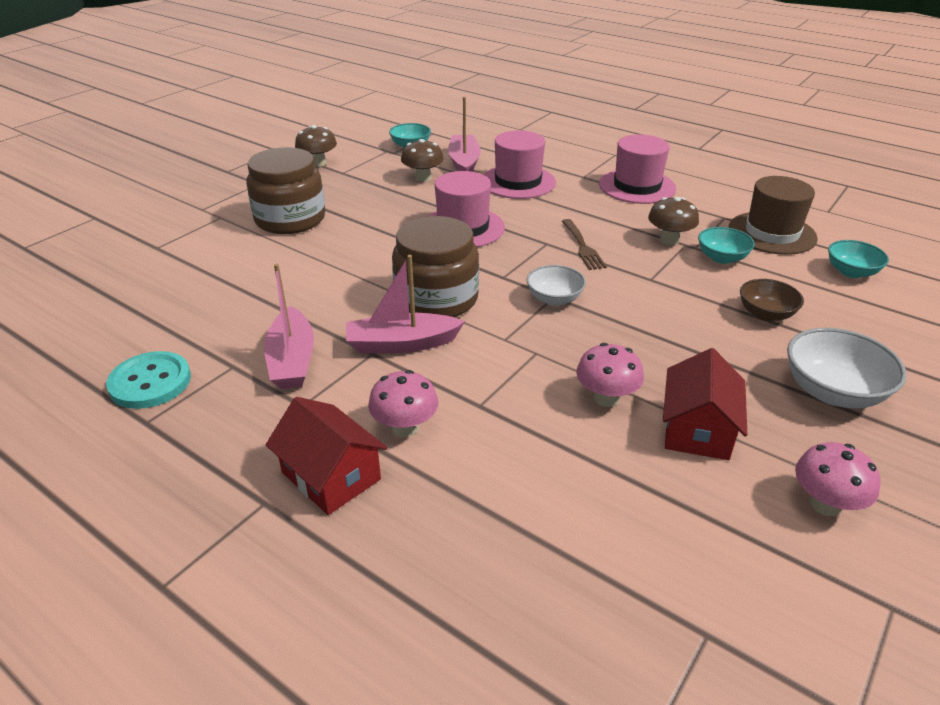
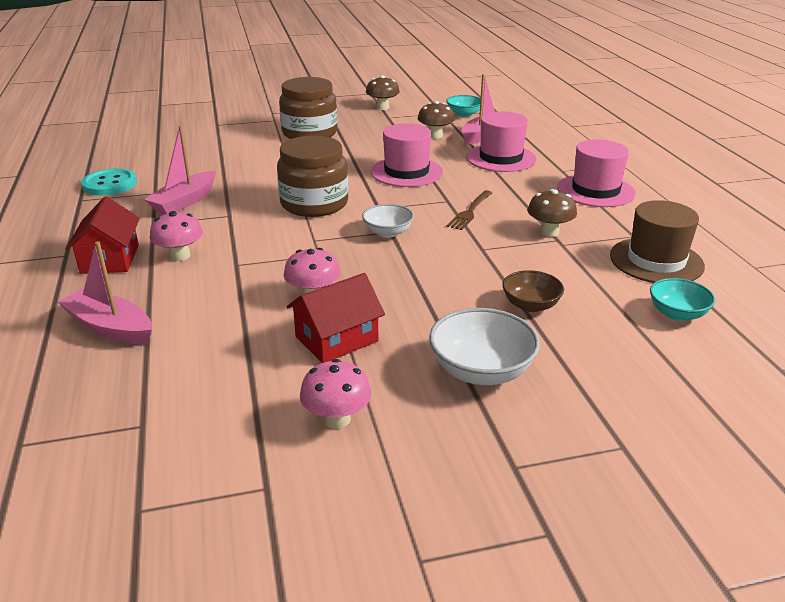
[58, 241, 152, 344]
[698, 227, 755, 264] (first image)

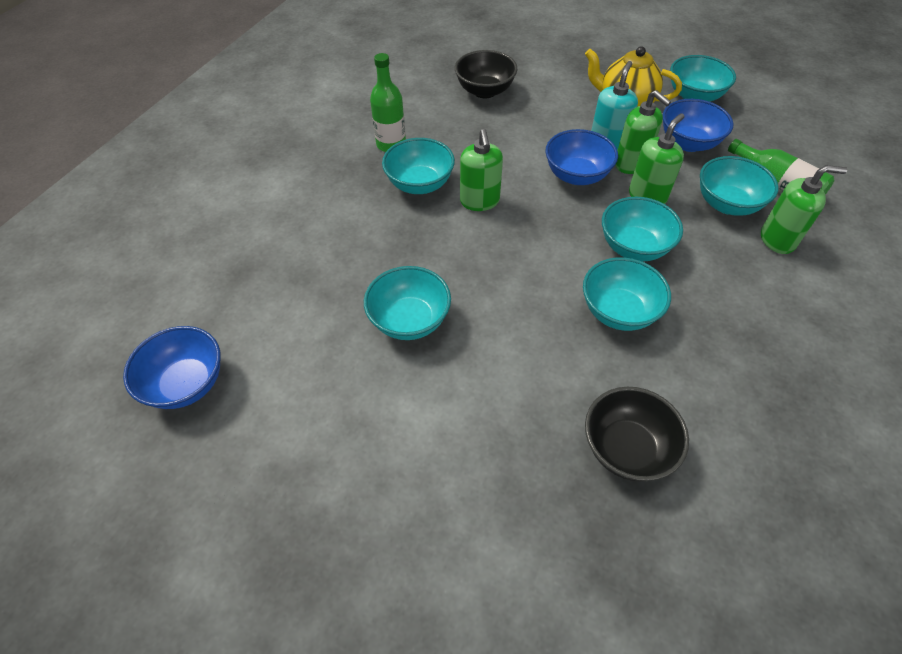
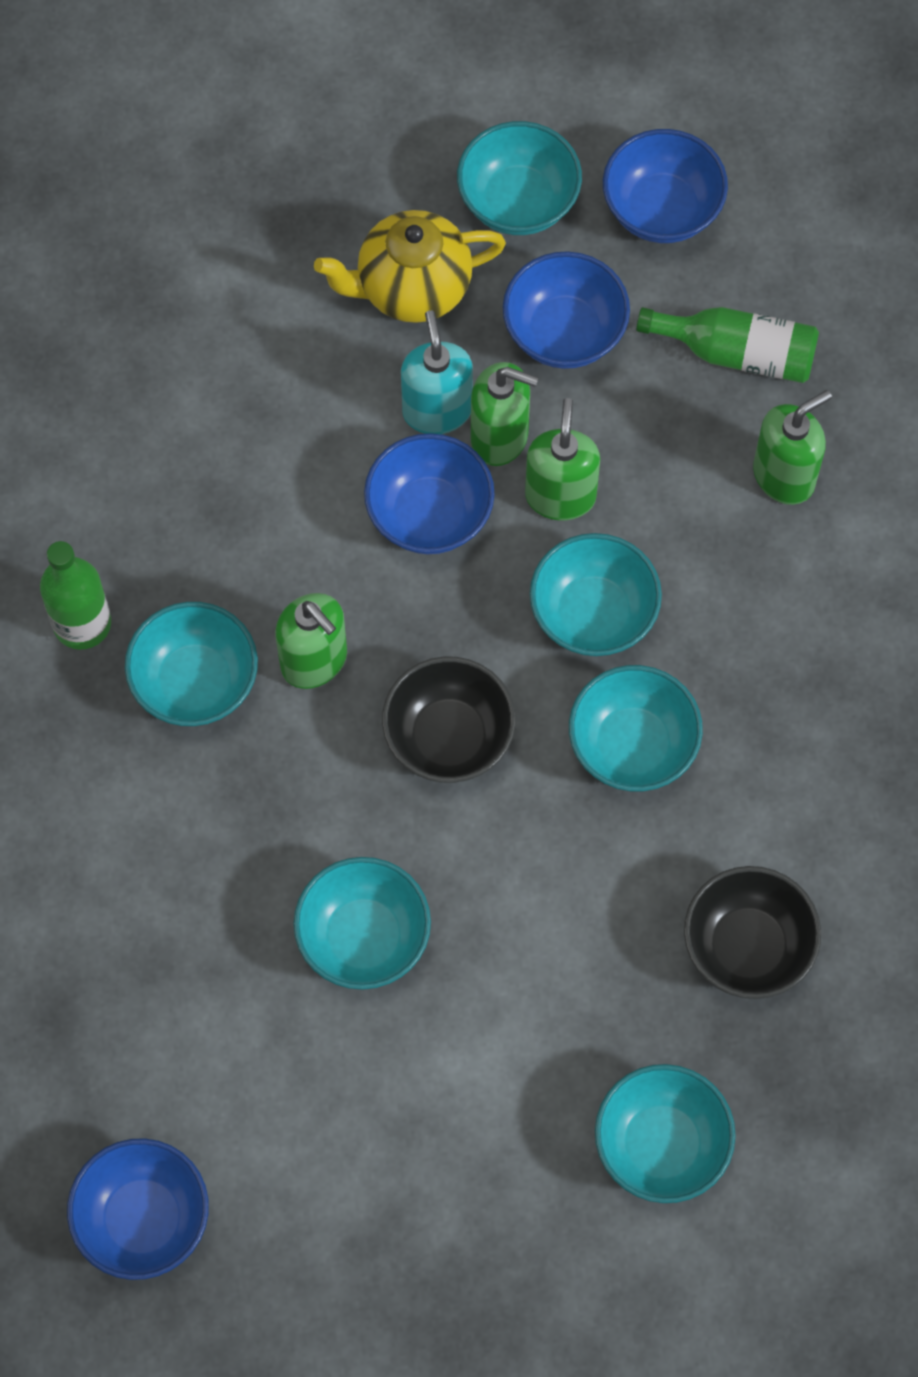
[382, 657, 516, 783]
[595, 1064, 736, 1203]
[603, 129, 728, 243]

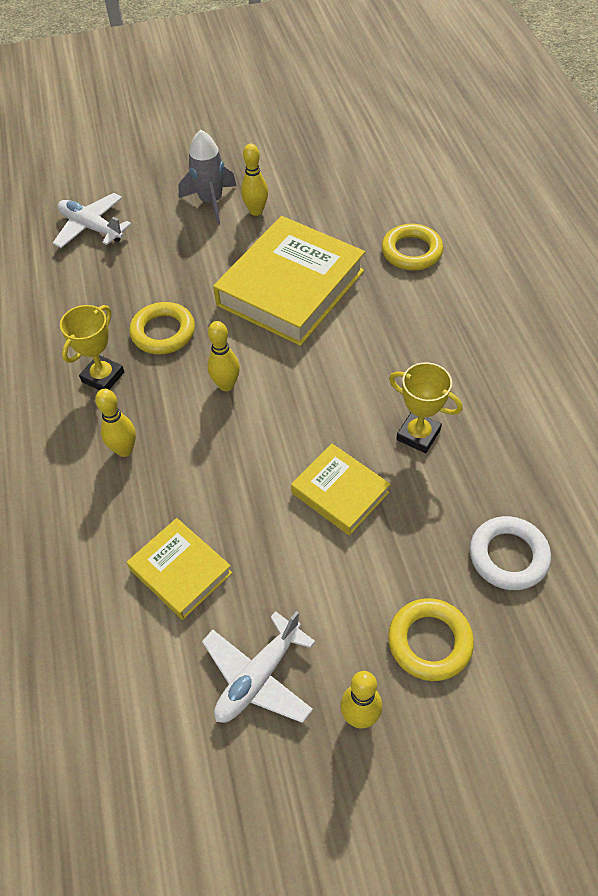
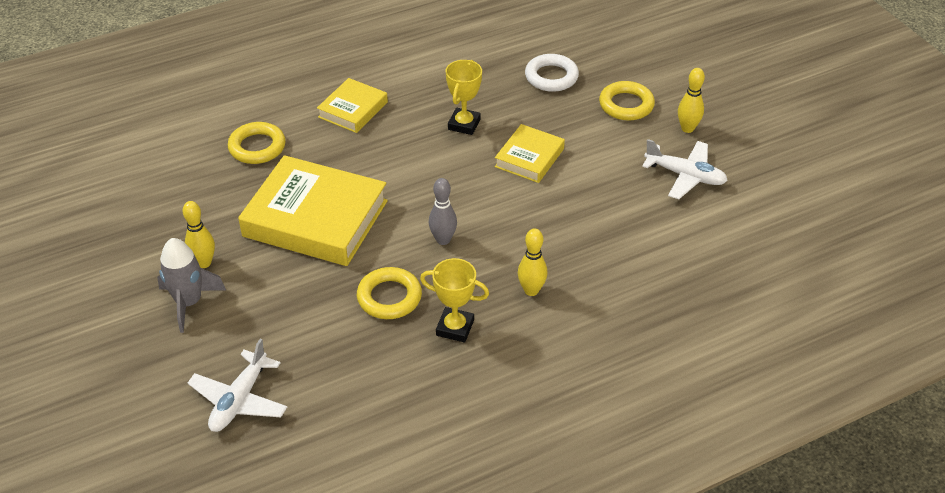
[317, 78, 388, 133]
[429, 178, 457, 245]

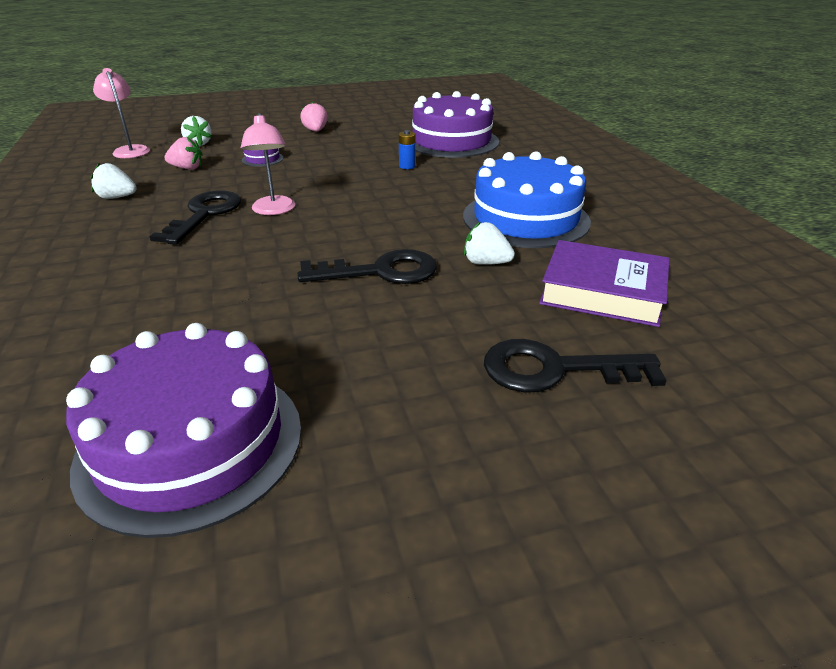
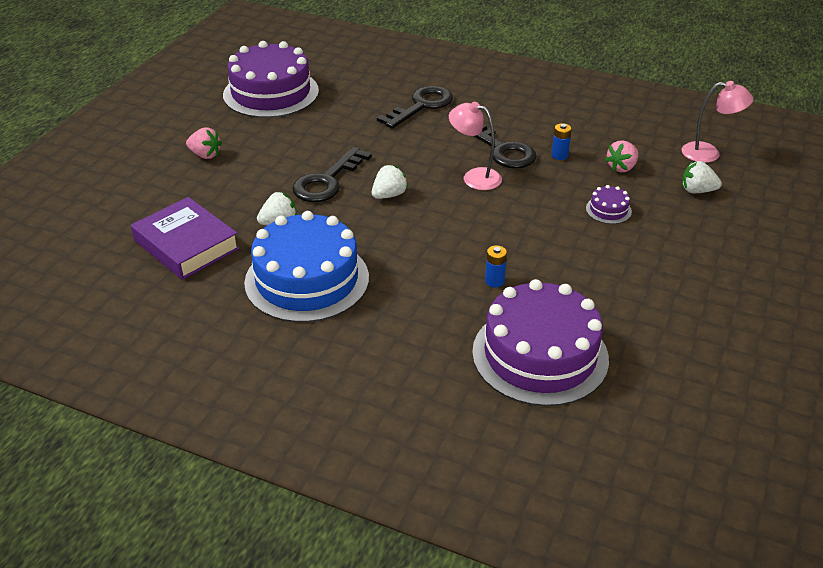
[372, 165, 408, 199]
[186, 127, 222, 159]
[377, 86, 453, 129]
[131, 197, 240, 280]
[552, 123, 572, 160]

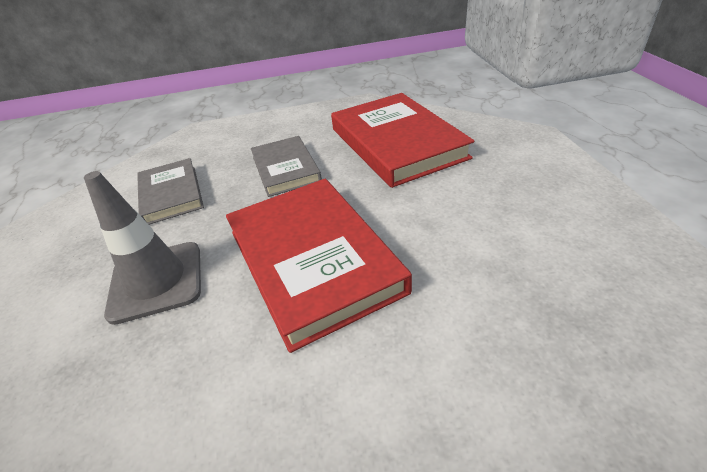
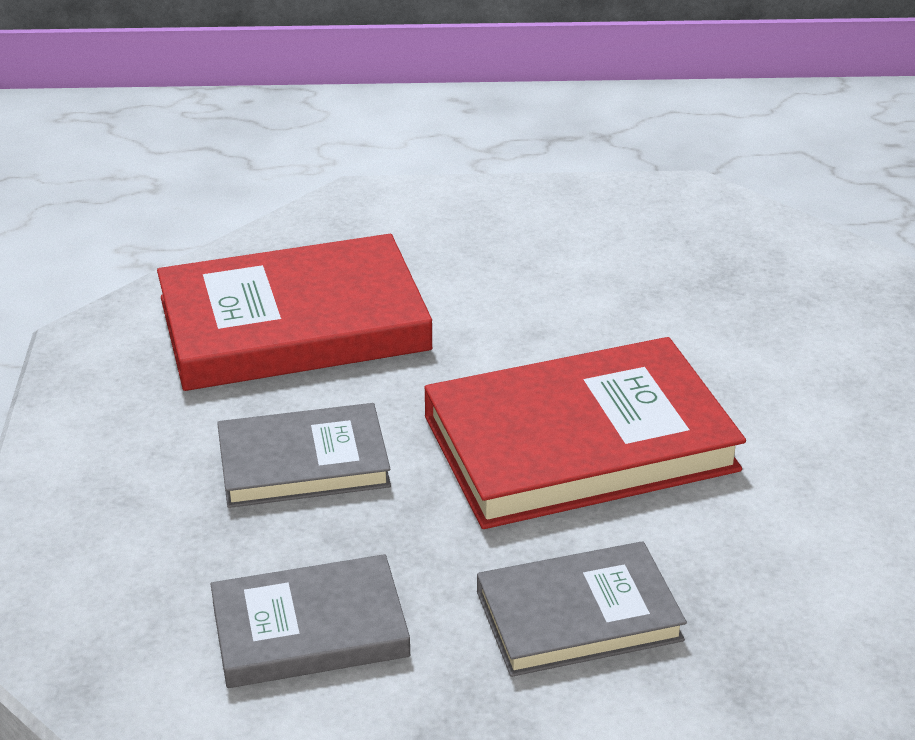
[477, 541, 687, 677]

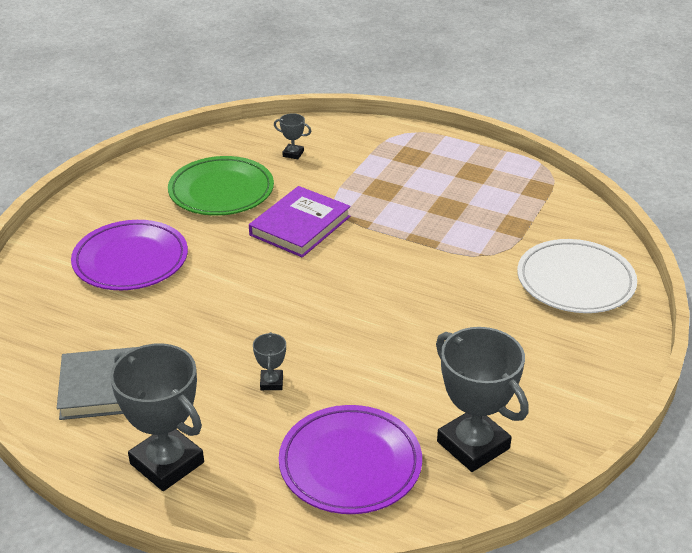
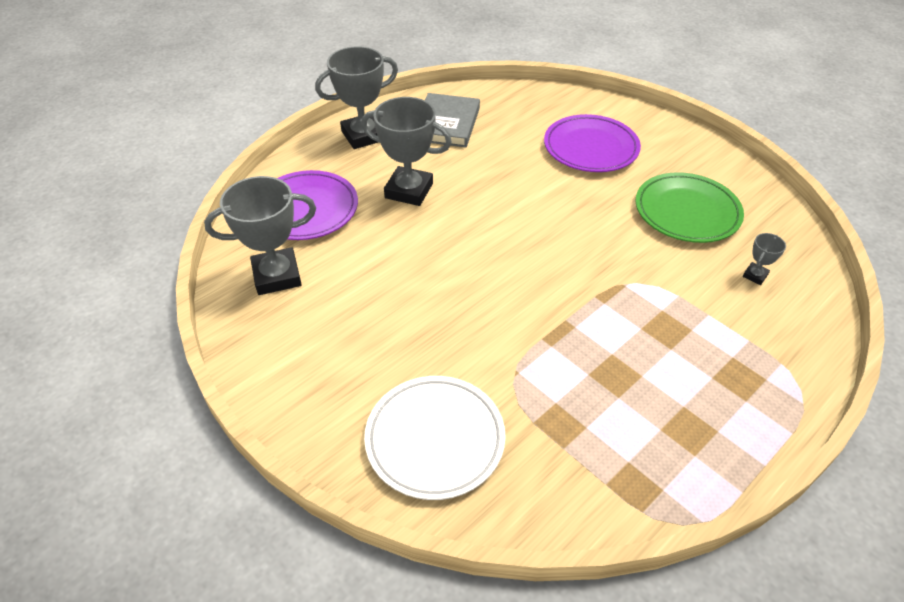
[249, 186, 351, 258] (first image)
[361, 97, 452, 206]

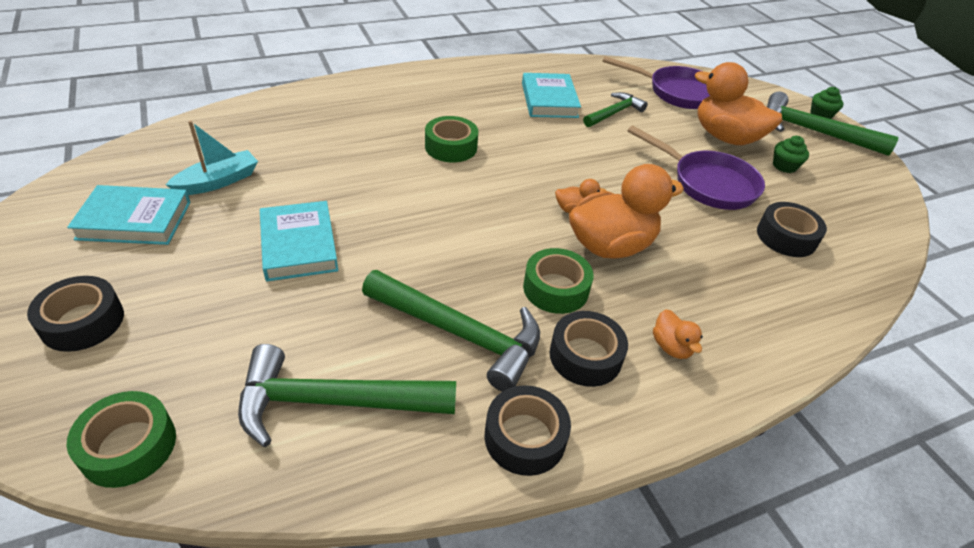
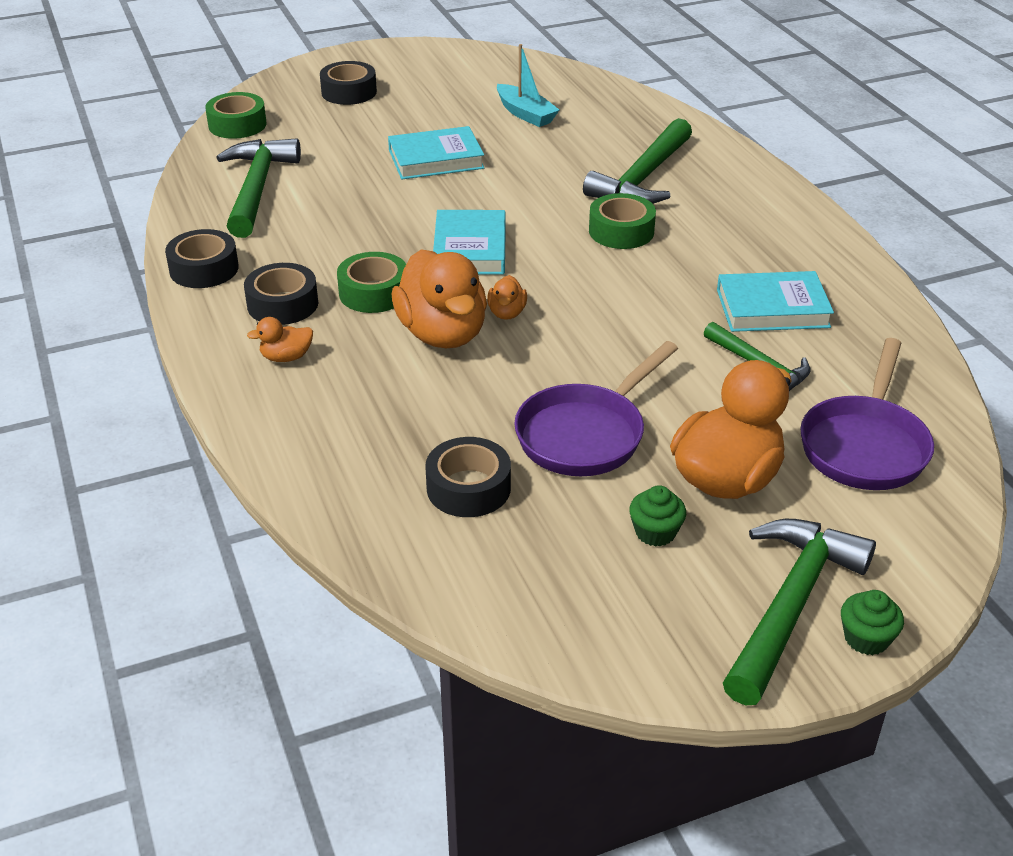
[433, 210, 506, 275]
[583, 118, 692, 204]

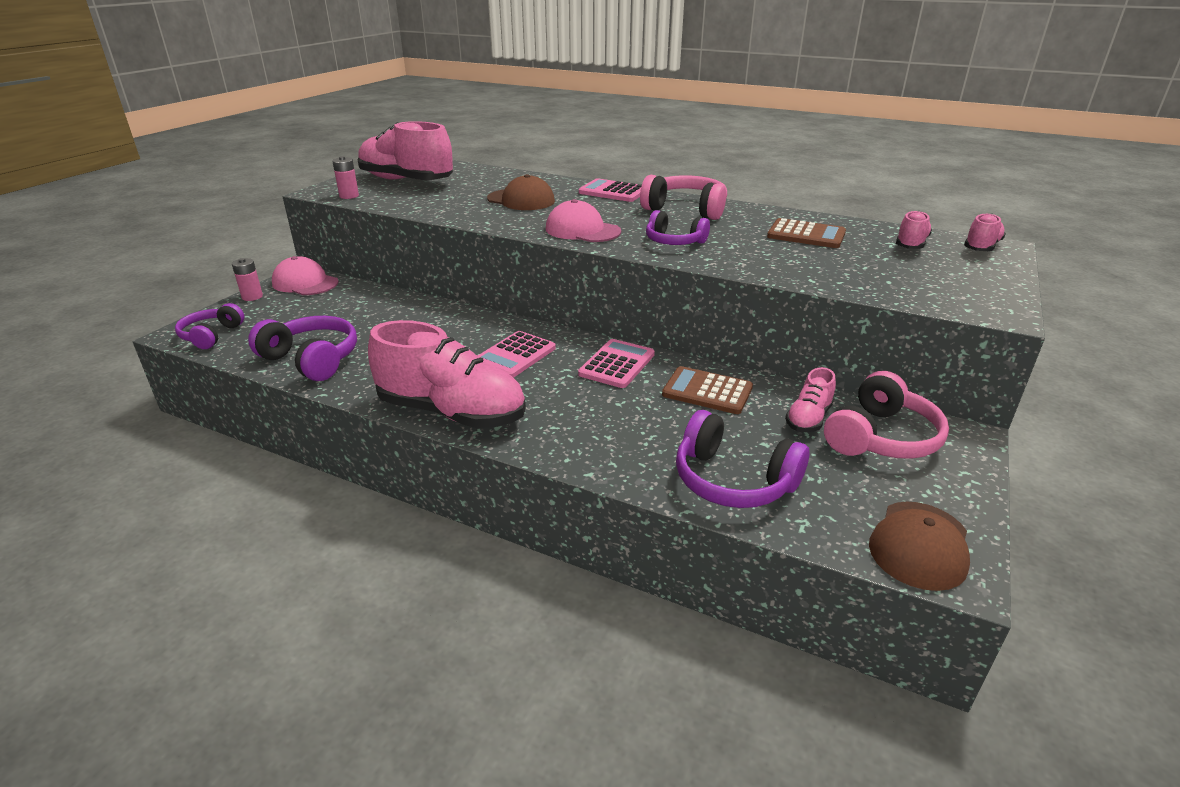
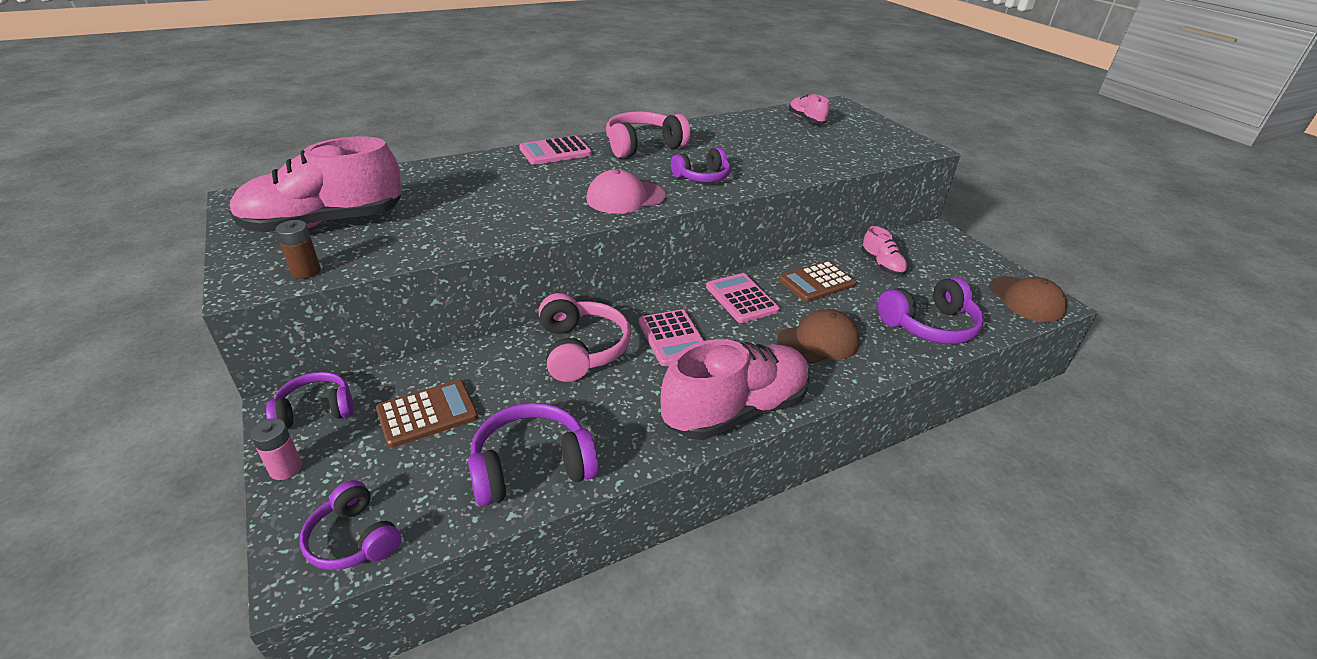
[266, 372, 353, 429]
[275, 220, 321, 279]
[777, 309, 860, 364]
[376, 380, 478, 448]
[539, 293, 631, 382]
[964, 213, 1006, 251] (first image)

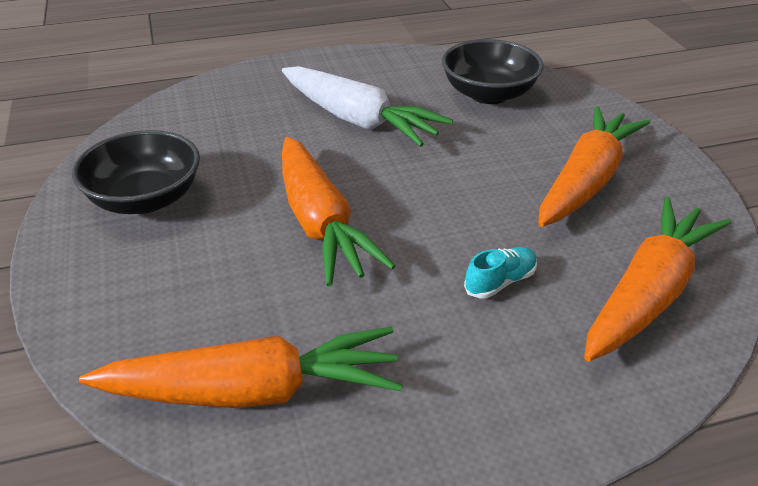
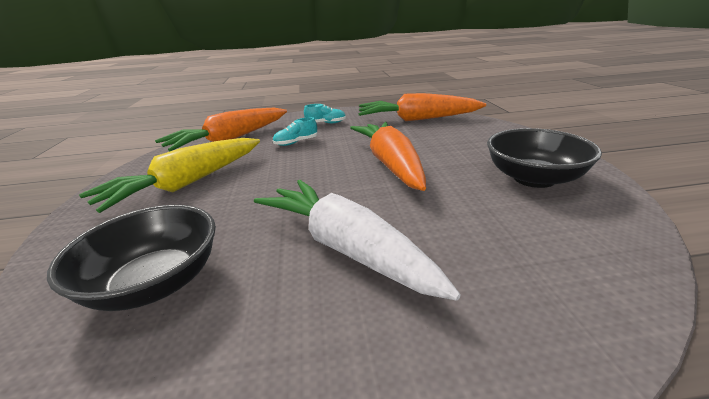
[79, 138, 260, 213]
[304, 104, 346, 123]

